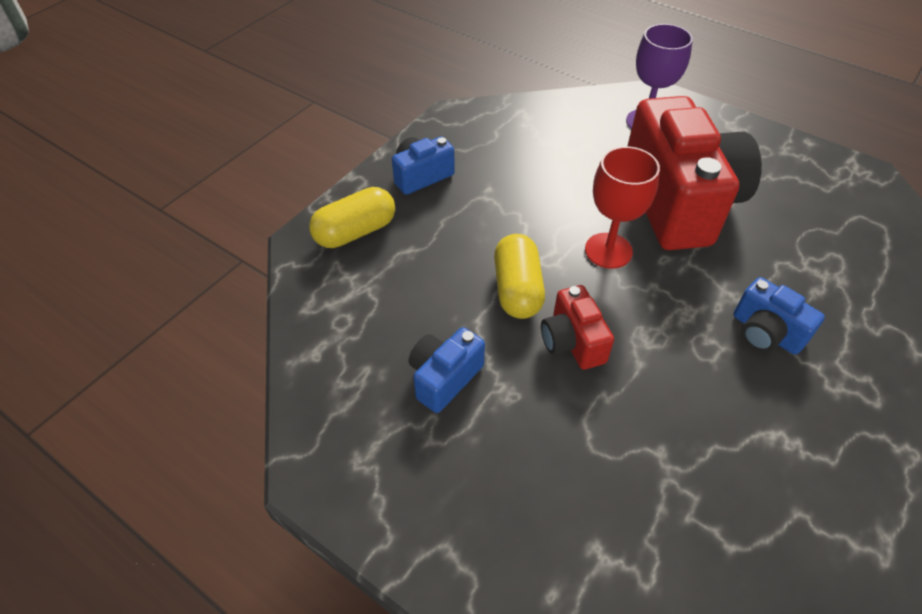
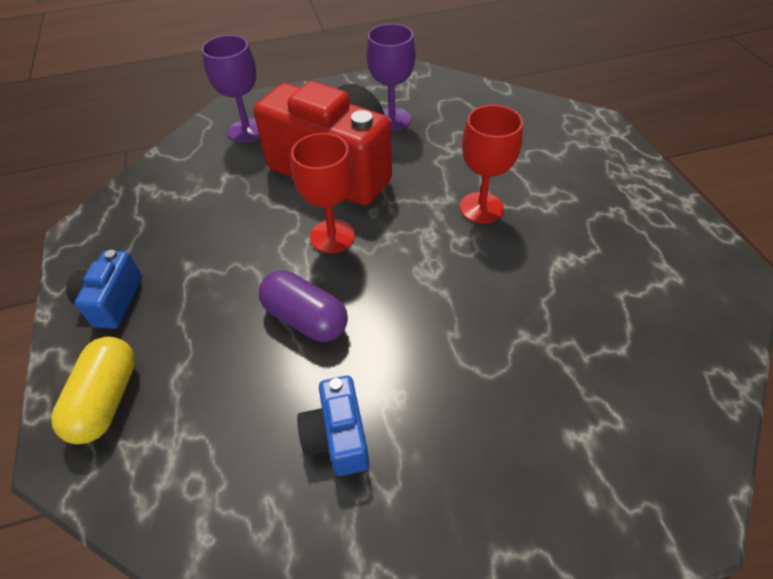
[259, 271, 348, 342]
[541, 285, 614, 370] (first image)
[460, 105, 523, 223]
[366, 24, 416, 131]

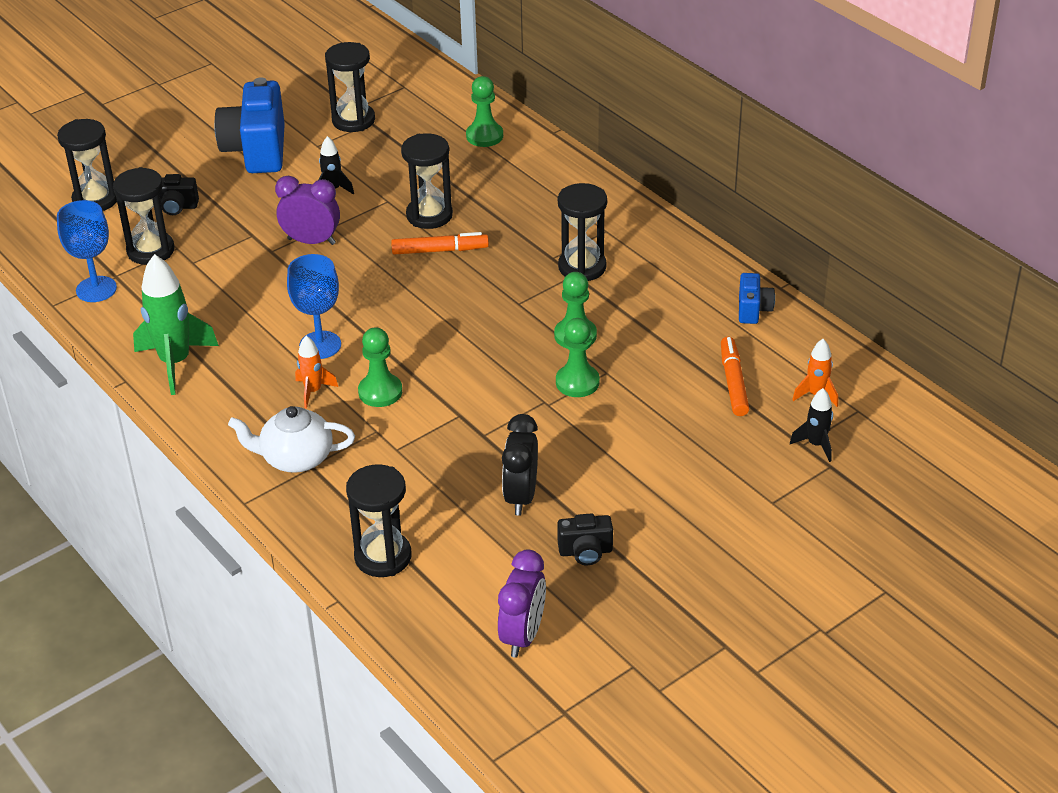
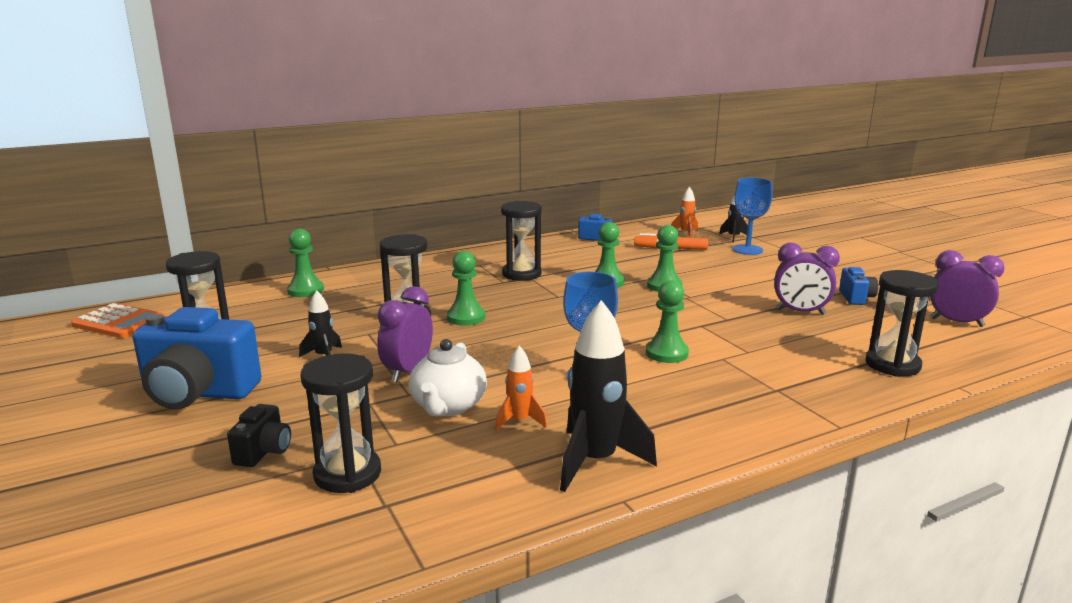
[57, 119, 117, 211] (first image)
[732, 178, 773, 255]
[560, 300, 657, 492]
[409, 339, 487, 416]
[495, 346, 547, 431]
[447, 251, 485, 326]
[774, 243, 840, 315]
[839, 267, 878, 305]
[71, 303, 165, 338]

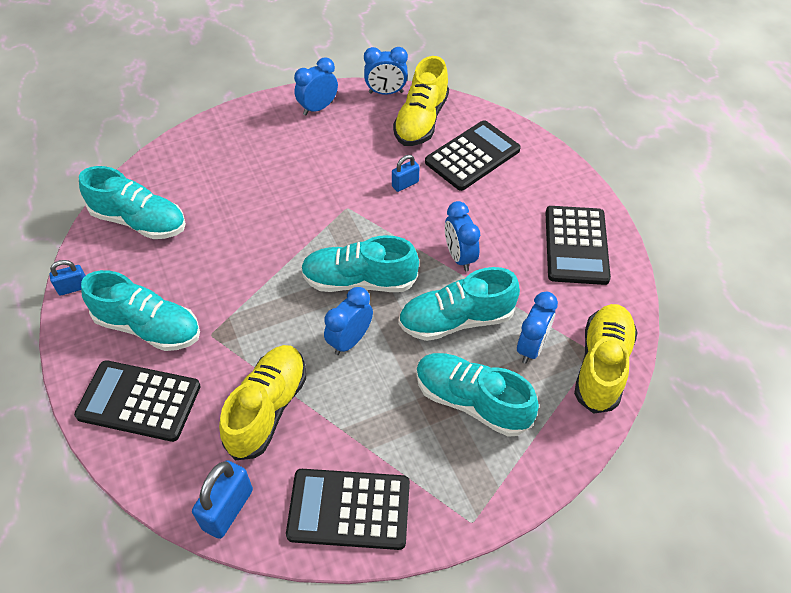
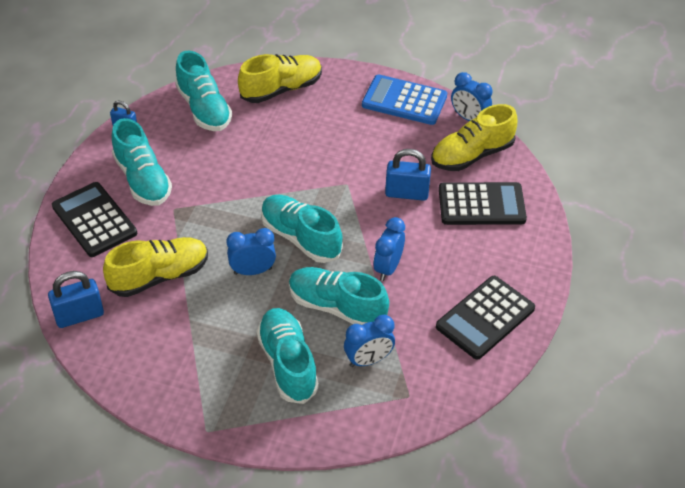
[286, 469, 410, 550] (first image)
[362, 74, 447, 125]
[385, 149, 431, 201]
[238, 54, 322, 103]

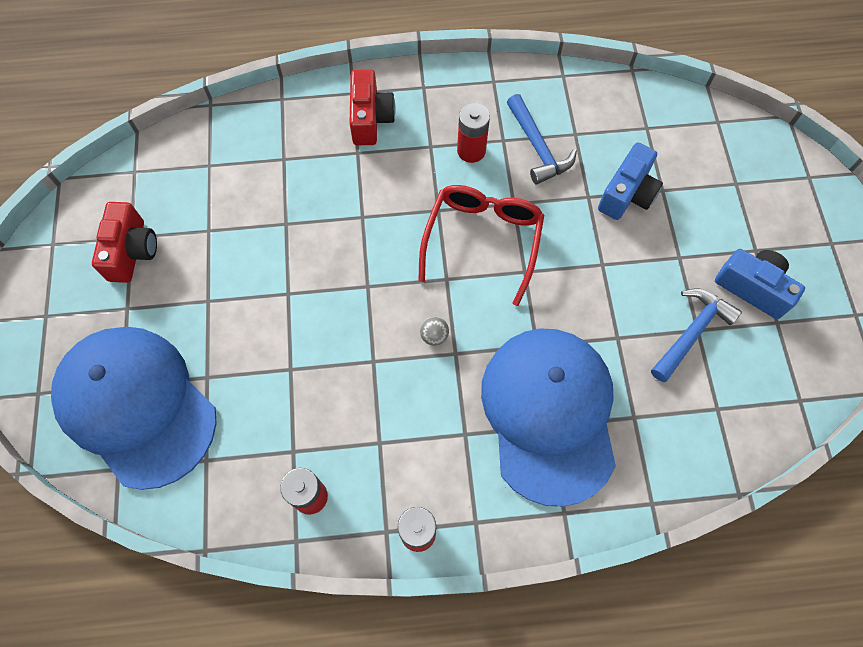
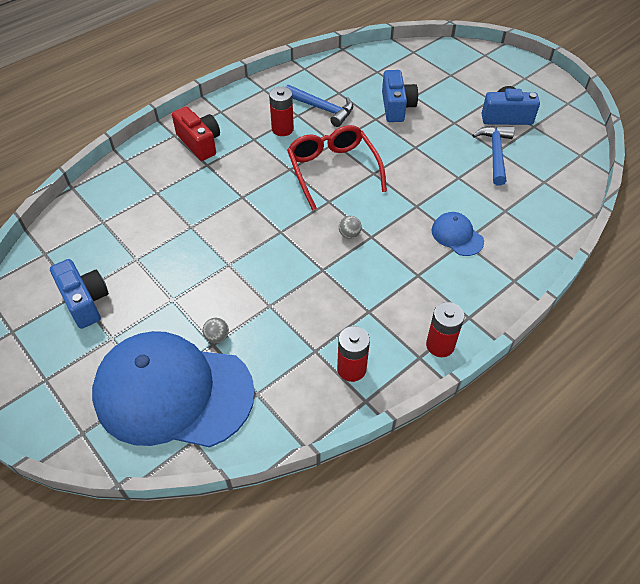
[50, 259, 109, 329]
[431, 212, 484, 256]
[203, 318, 229, 343]

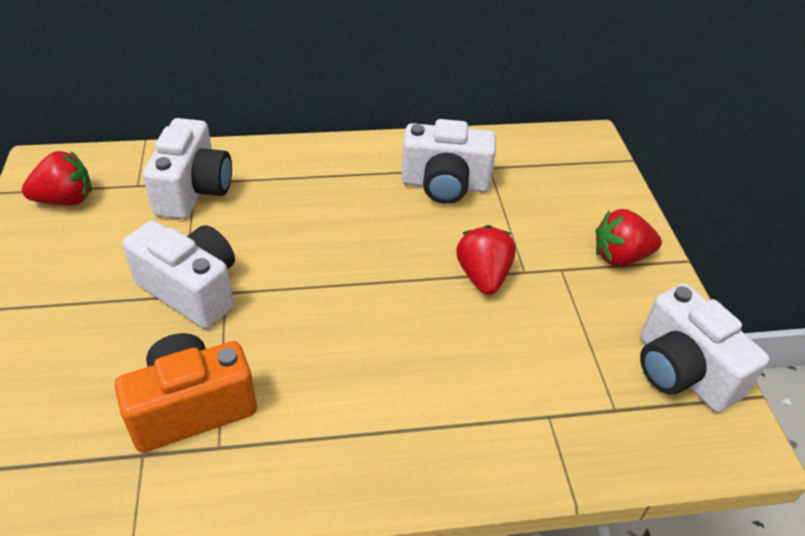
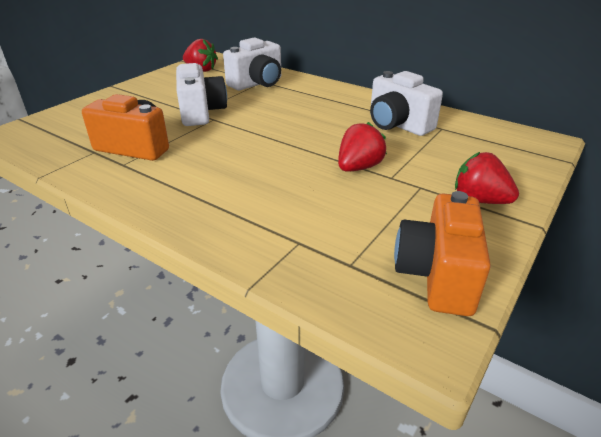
[394, 191, 491, 316]

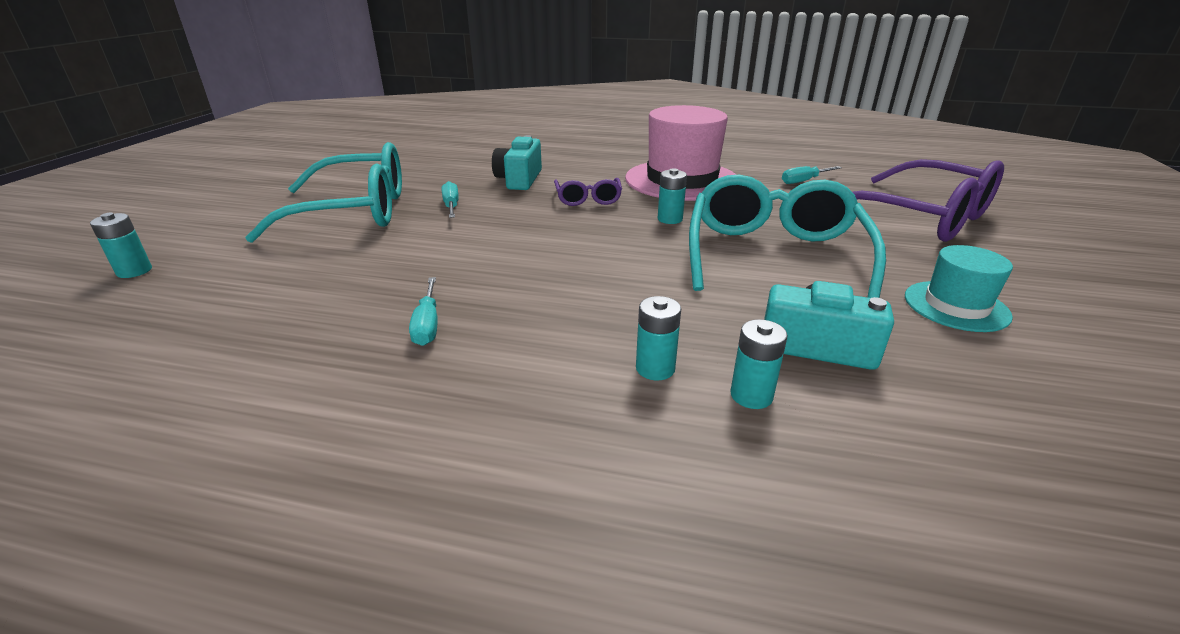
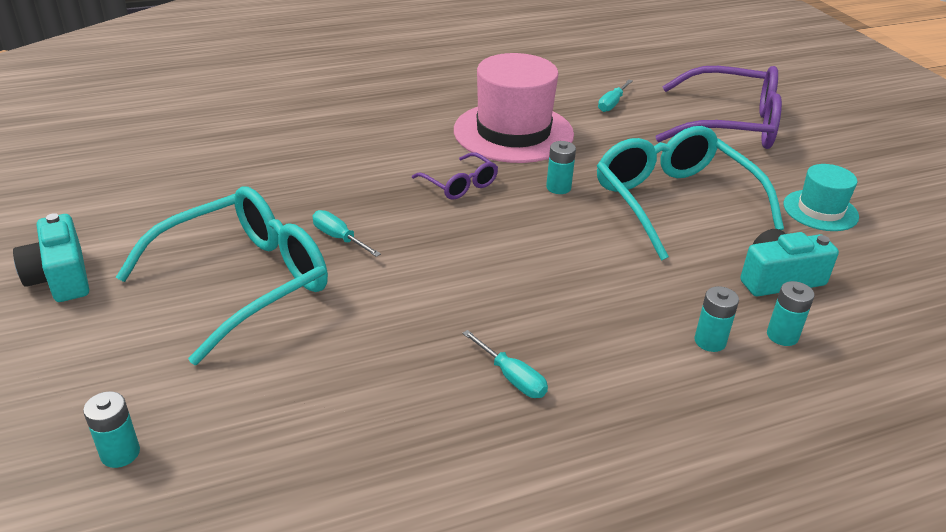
[13, 213, 89, 302]

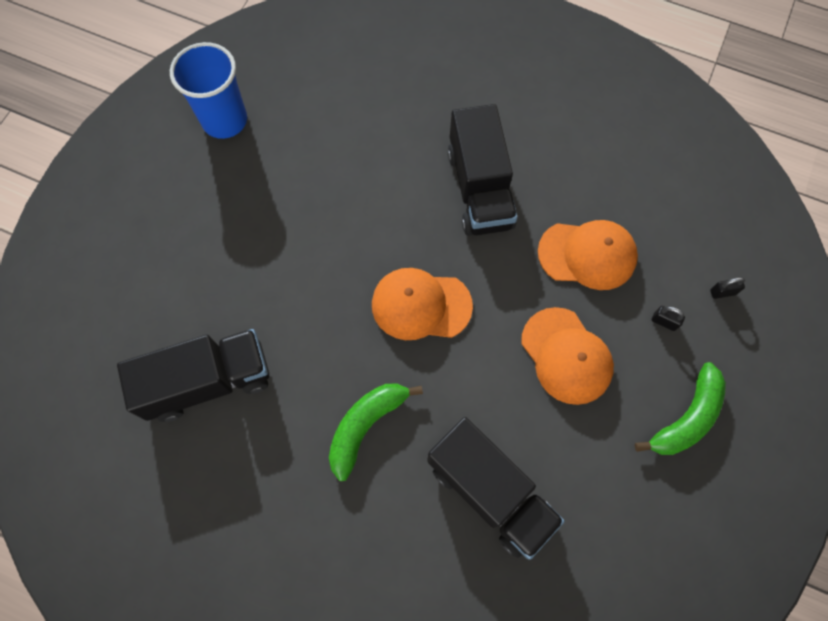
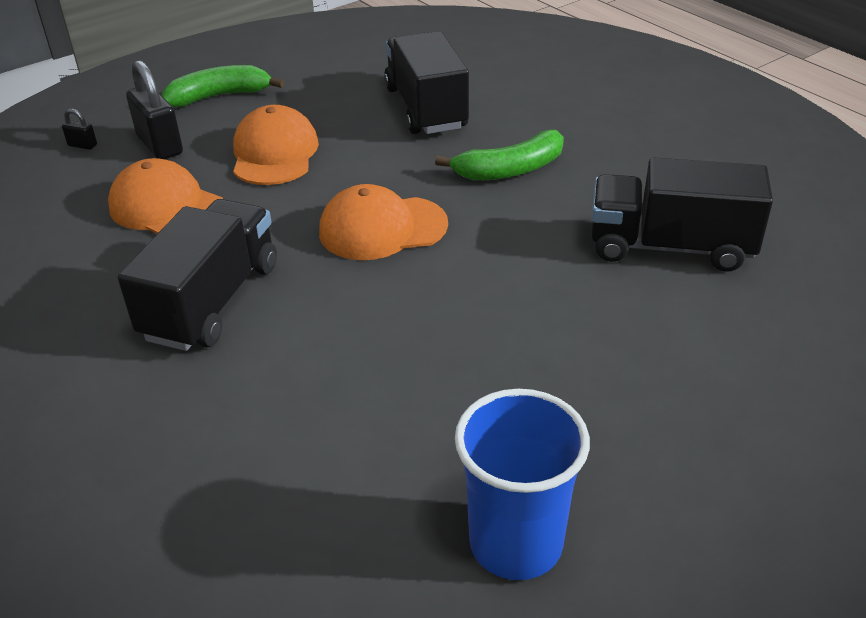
[319, 184, 448, 260]
[126, 60, 183, 159]

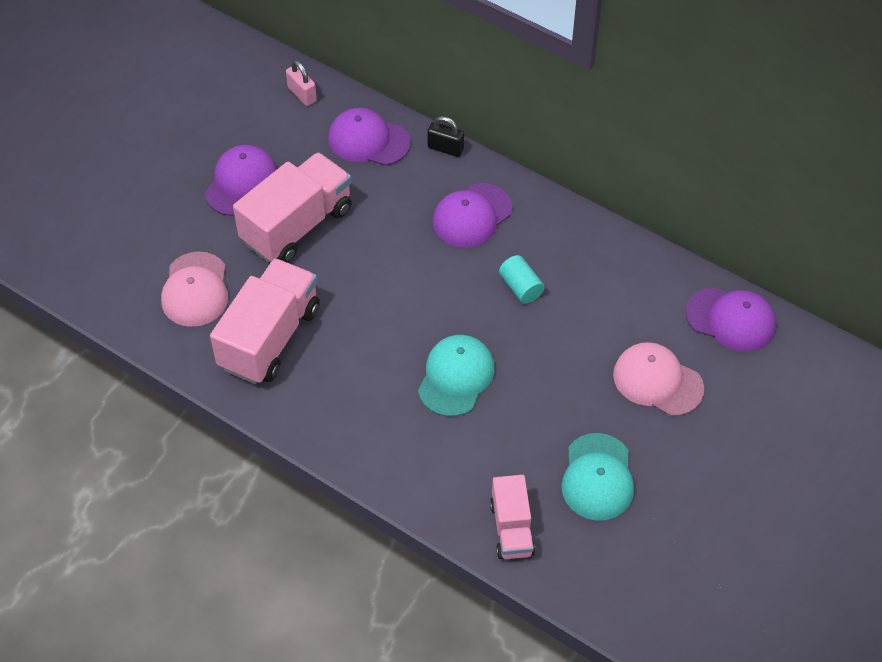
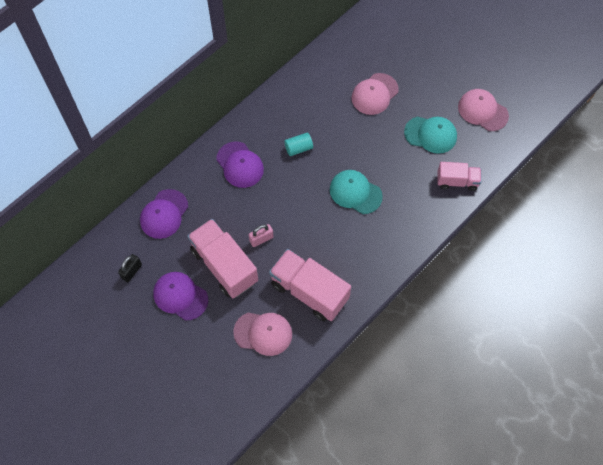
[249, 224, 274, 247]
[118, 254, 142, 282]
[685, 287, 776, 352] (first image)
[458, 89, 509, 131]

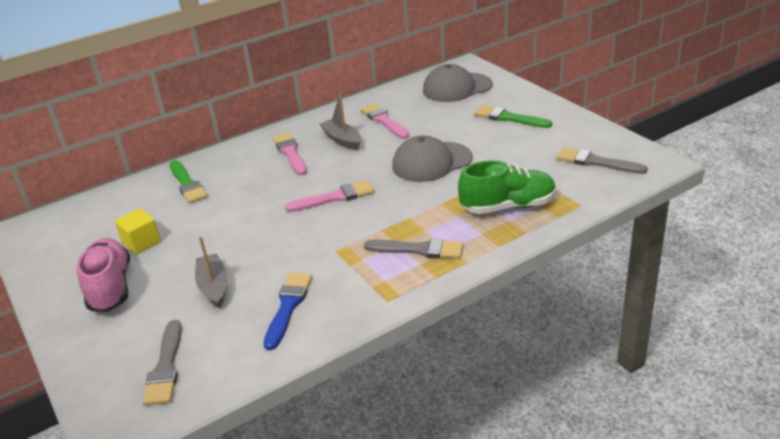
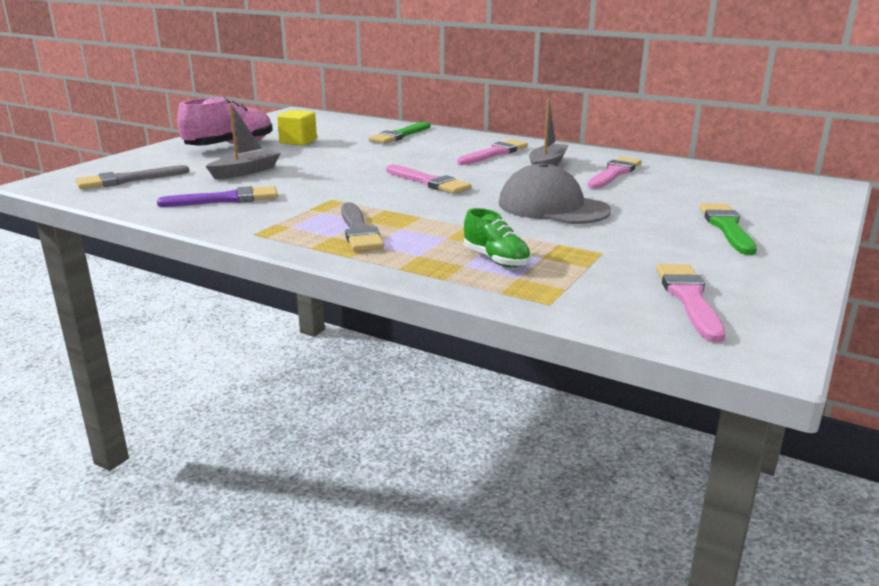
[157, 186, 278, 207]
[423, 64, 492, 102] (first image)
[464, 208, 531, 268]
[656, 264, 725, 342]

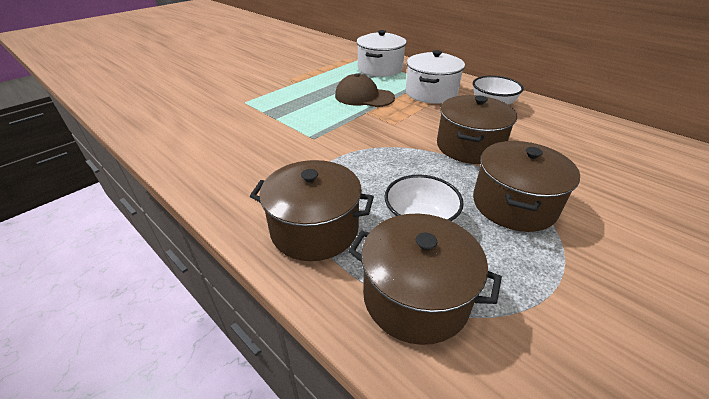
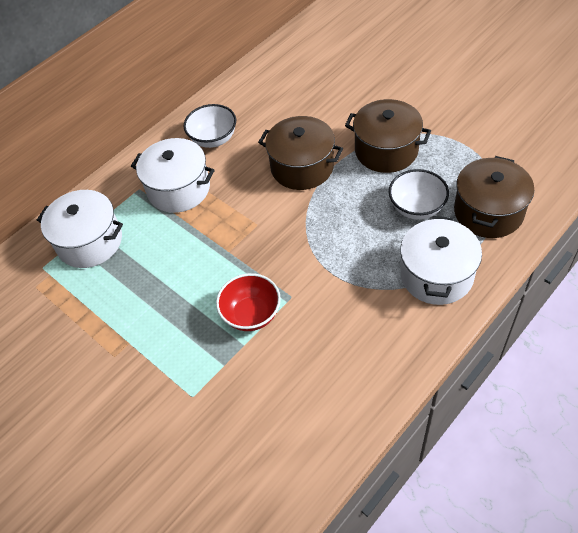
[400, 216, 482, 305]
[335, 73, 395, 107] (first image)
[216, 273, 281, 331]

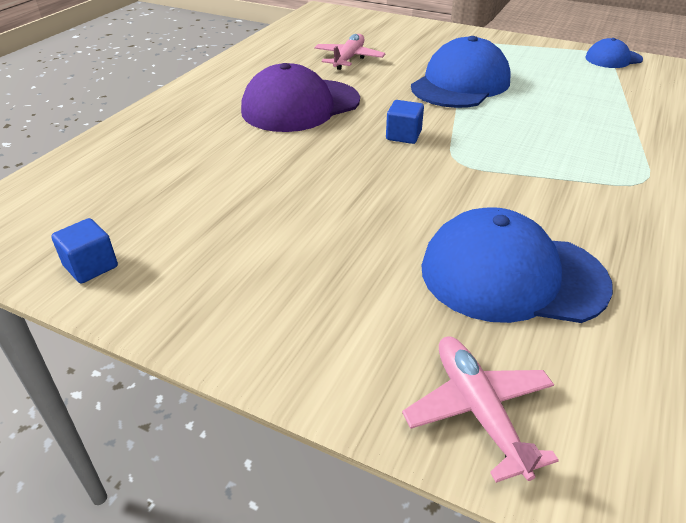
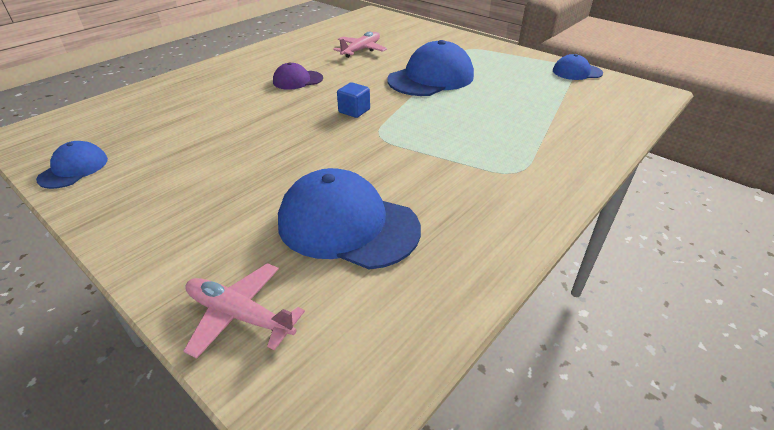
[36, 141, 108, 189]
[273, 63, 323, 90]
[184, 263, 305, 359]

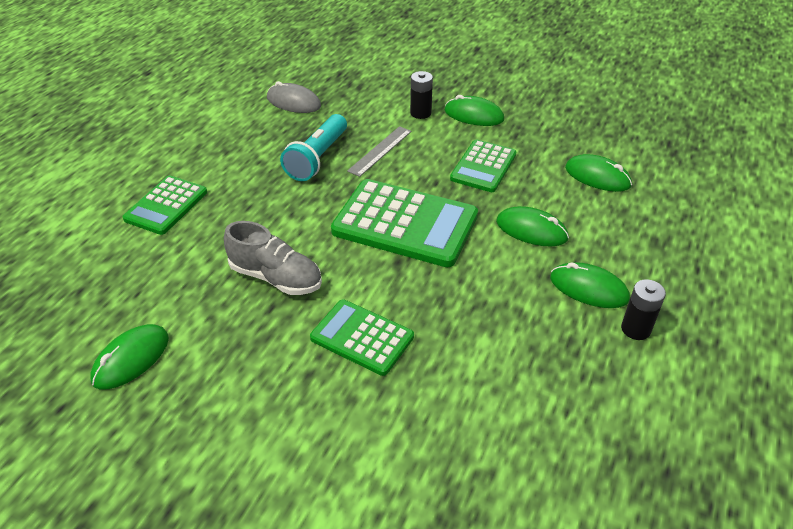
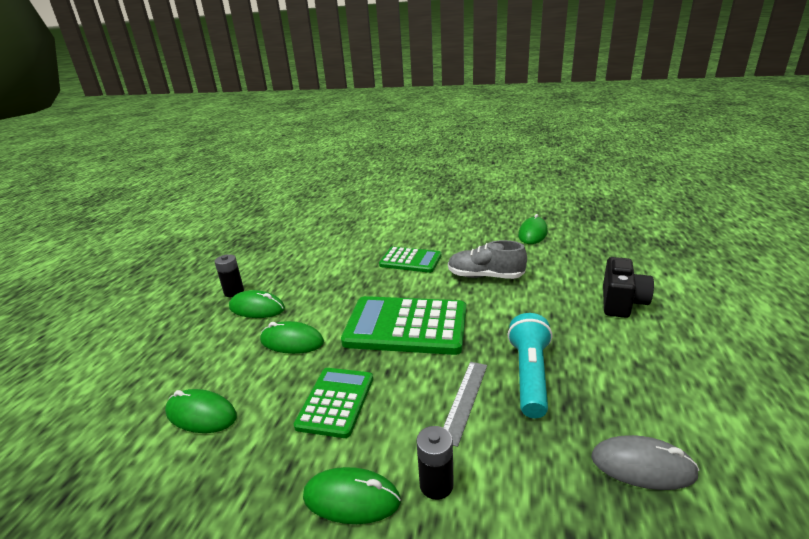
[603, 257, 654, 318]

